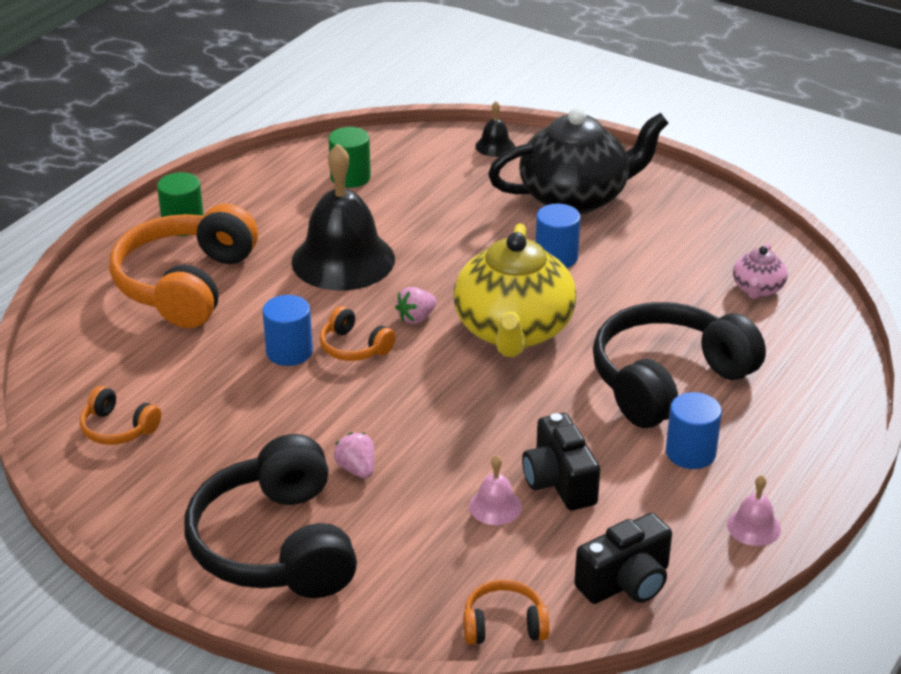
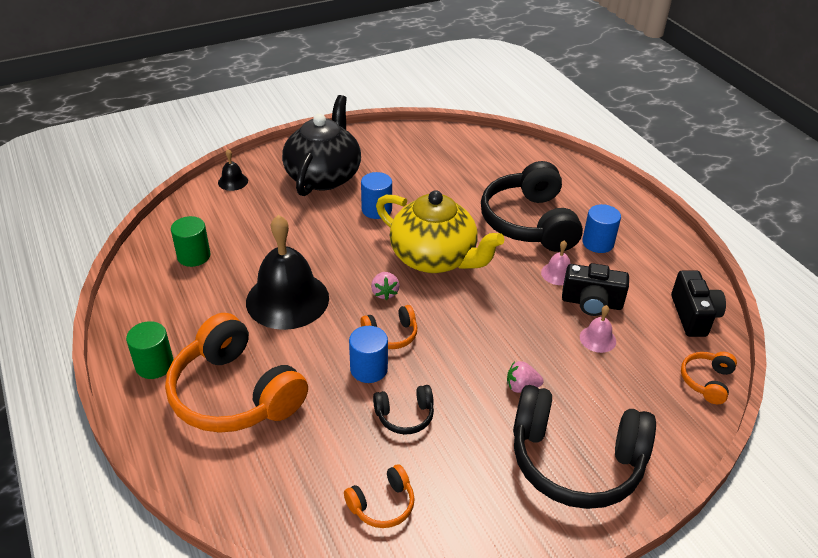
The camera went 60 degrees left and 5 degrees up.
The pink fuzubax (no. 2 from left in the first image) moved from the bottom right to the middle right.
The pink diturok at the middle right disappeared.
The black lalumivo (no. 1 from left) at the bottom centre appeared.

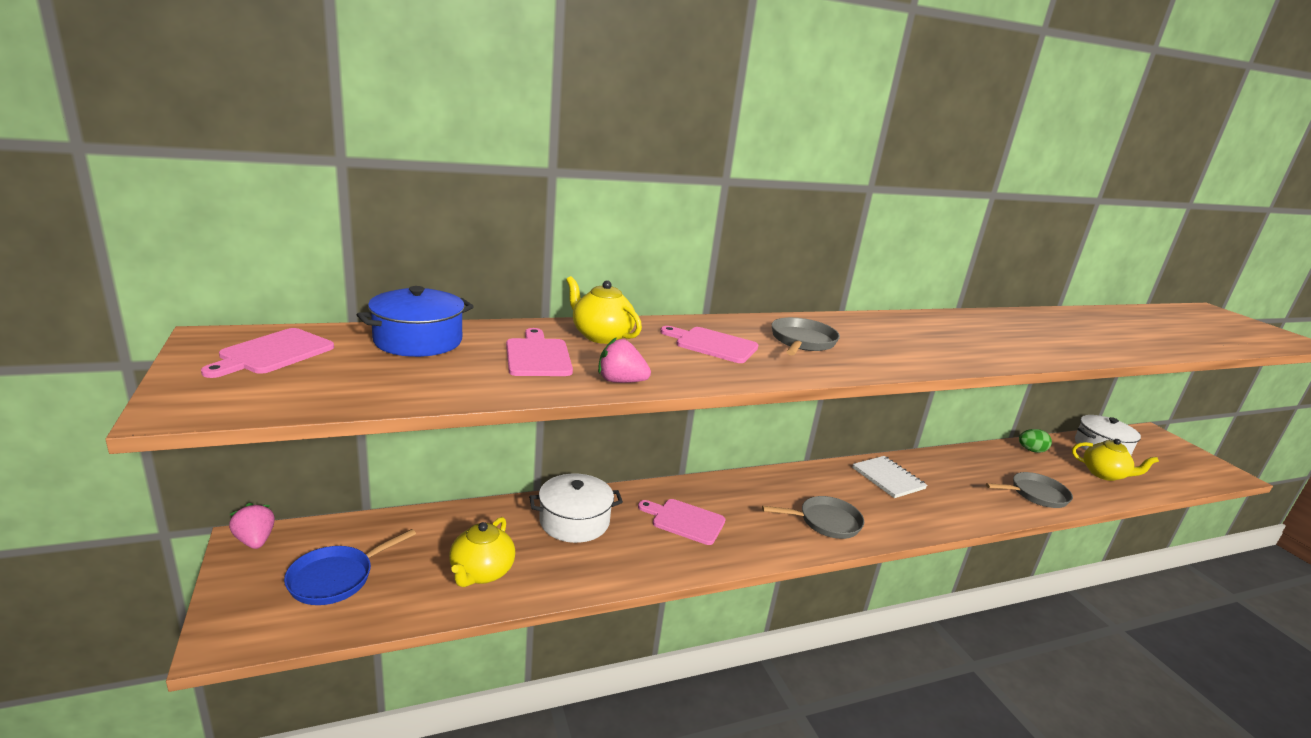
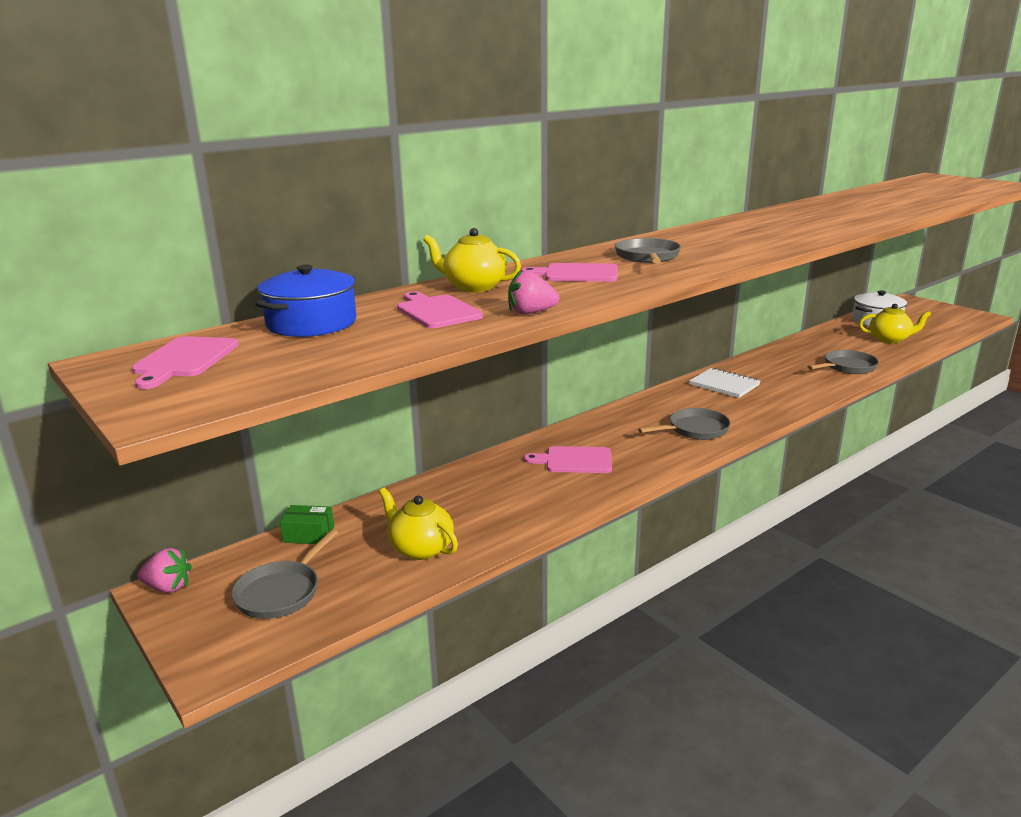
The camera went 15 degrees left and 0 degrees up.
The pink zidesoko (no. 1 from left) at the bottom left turned 150 degrees clockwise.
The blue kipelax at the bottom left became the grey kipelax (no. 1 from left) at the bottom left.
The yellow diturok (no. 1 from left) at the bottom centre turned 135 degrees clockwise.
The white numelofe (no. 1 from left) at the bottom centre disappeared.
The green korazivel at the middle right disappeared.
The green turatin at the middle left appeared.

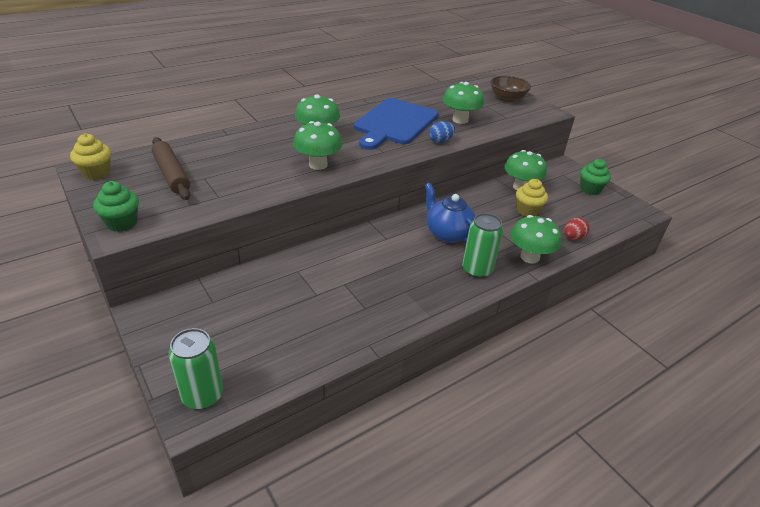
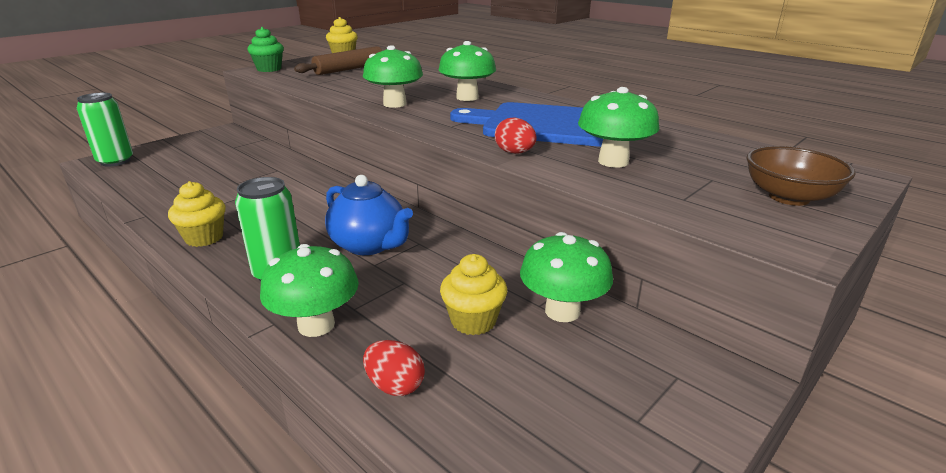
The camera went 80 degrees right and 10 degrees down.
The blue diturok at the centre turned 90 degrees clockwise.
The blue korazivel at the top centre became the red korazivel (no. 2 from left) at the top centre.
The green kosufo (no. 2 from left) at the middle right disappeared.
The yellow kosufo (no. 1 from left) at the middle left appeared.

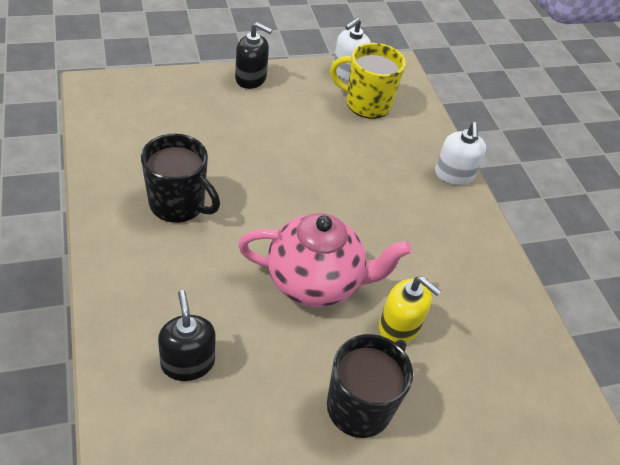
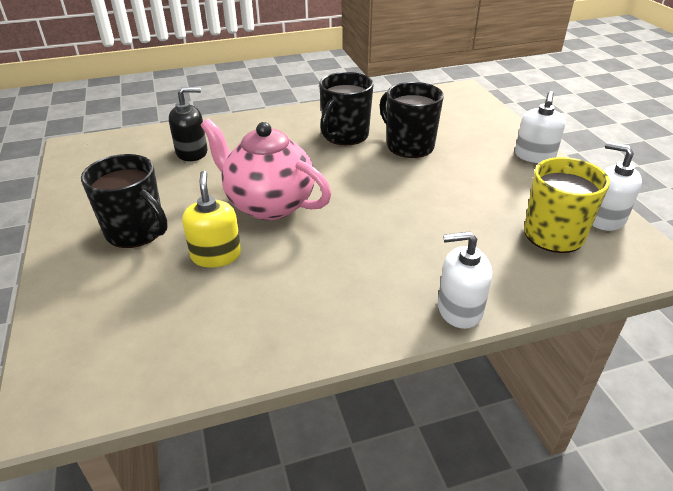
The camera went 95 degrees right and 10 degrees down.
The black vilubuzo (no. 2 from left) at the top centre became the white vilubuzo (no. 2 from left) at the top right.
The pink diturok at the centre turned 120 degrees clockwise.
The yellow vilubuzo at the centre turned 135 degrees clockwise.
The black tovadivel (no. 3 from left) at the top centre appeared.

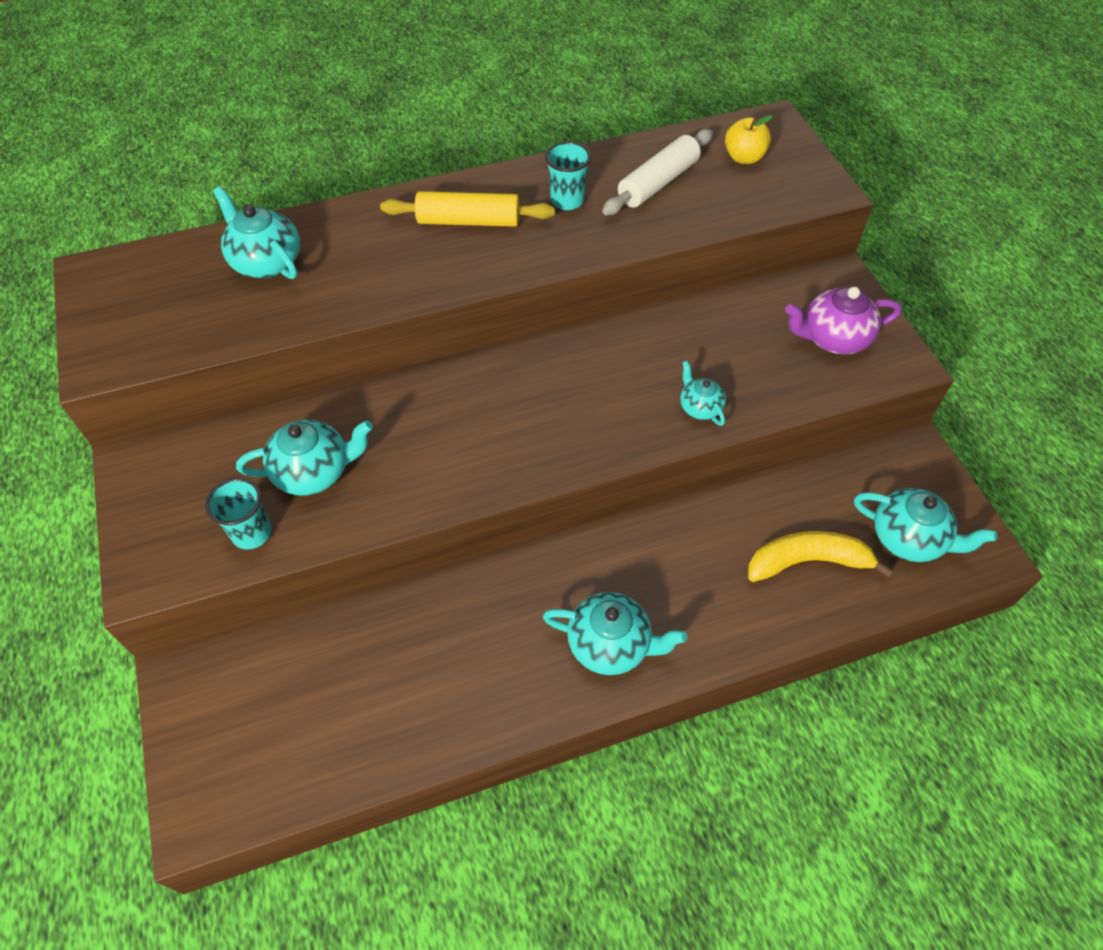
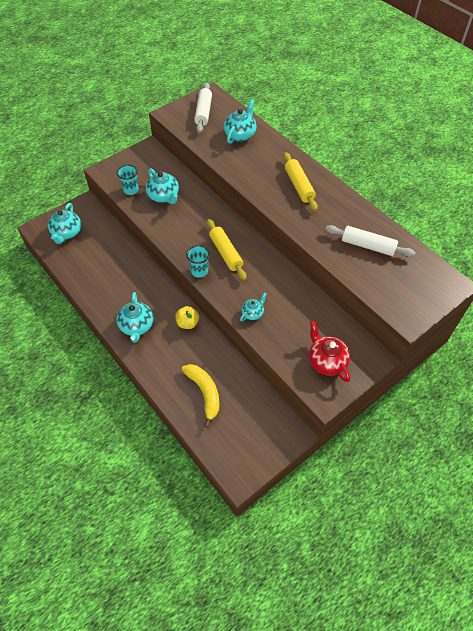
The camera went 70 degrees right and 0 degrees up.
The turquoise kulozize (no. 2 from left) moved from the top centre to the centre.
The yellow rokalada moved from the top right to the centre.
The purple diturok at the middle right became the red diturok at the middle right.
The turquoise diturok (no. 5 from left in the first image) moved from the middle right to the middle left.
The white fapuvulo (no. 1 from left) at the top centre appeared.
The yellow fapuvulo (no. 1 from left) at the centre appeared.

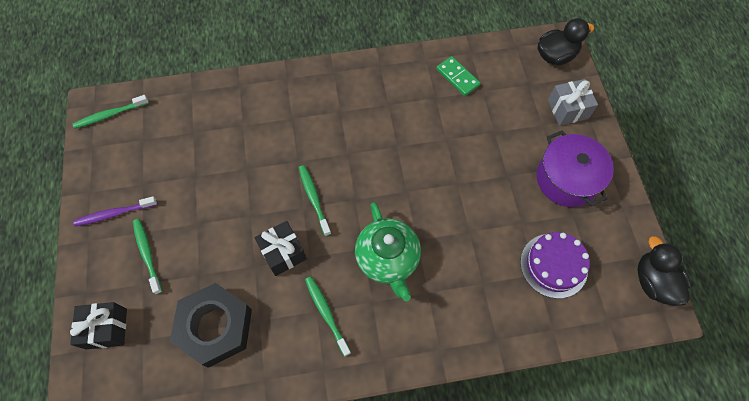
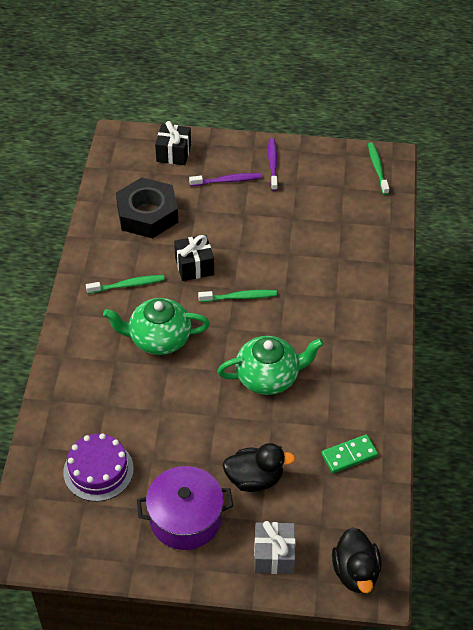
The camera went 105 degrees right and 15 degrees down.
The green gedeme (no. 2 from left) at the middle left became the purple gedeme (no. 1 from left) at the top centre.
The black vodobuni (no. 2 from left in the first image) moved from the bottom right to the bottom centre.
The green diturok (no. 2 from left) at the centre appeared.

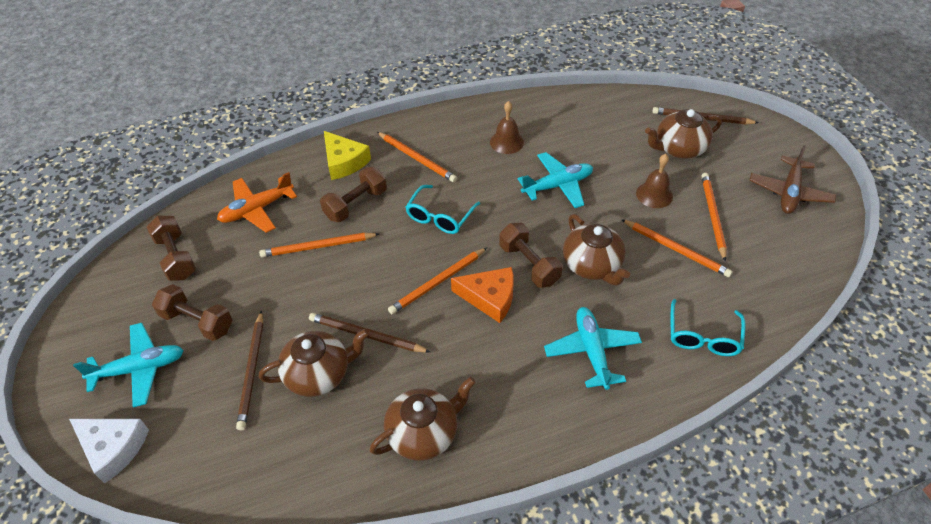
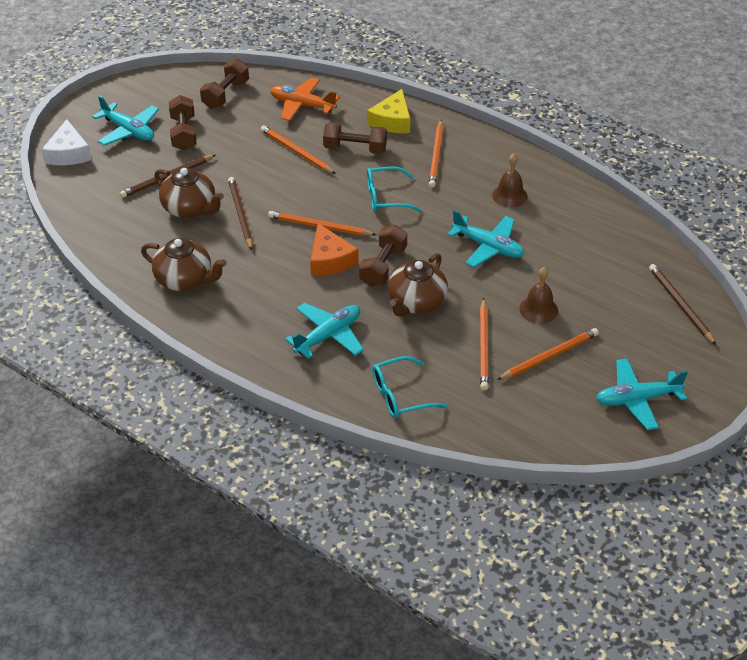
The camera went 55 degrees right and 5 degrees down.
The brown diturok (no. 4 from left) at the top right disappeared.
The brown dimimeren at the middle right became the turquoise dimimeren (no. 4 from left) at the middle right.

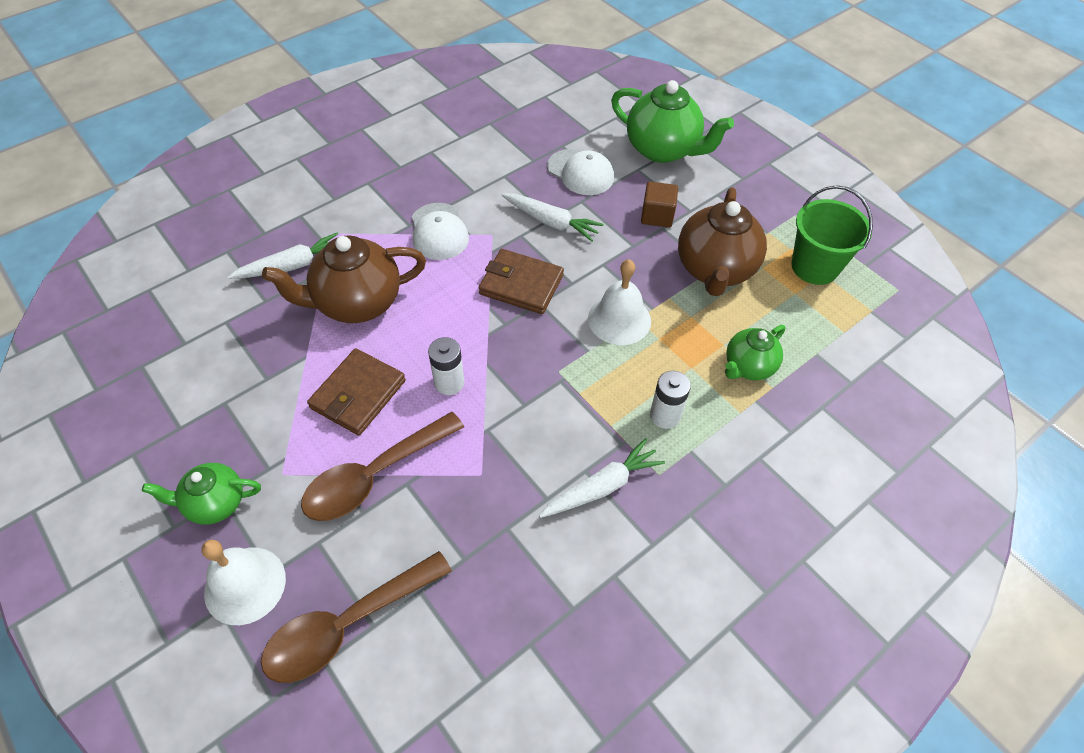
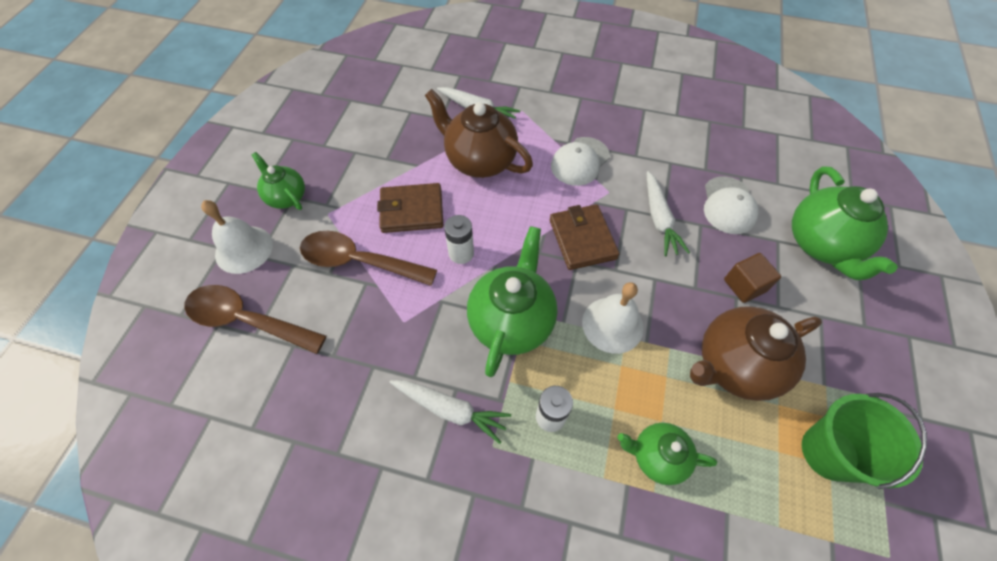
The camera went 55 degrees right and 5 degrees up.
The green diturok (no. 2 from left) at the centre appeared.

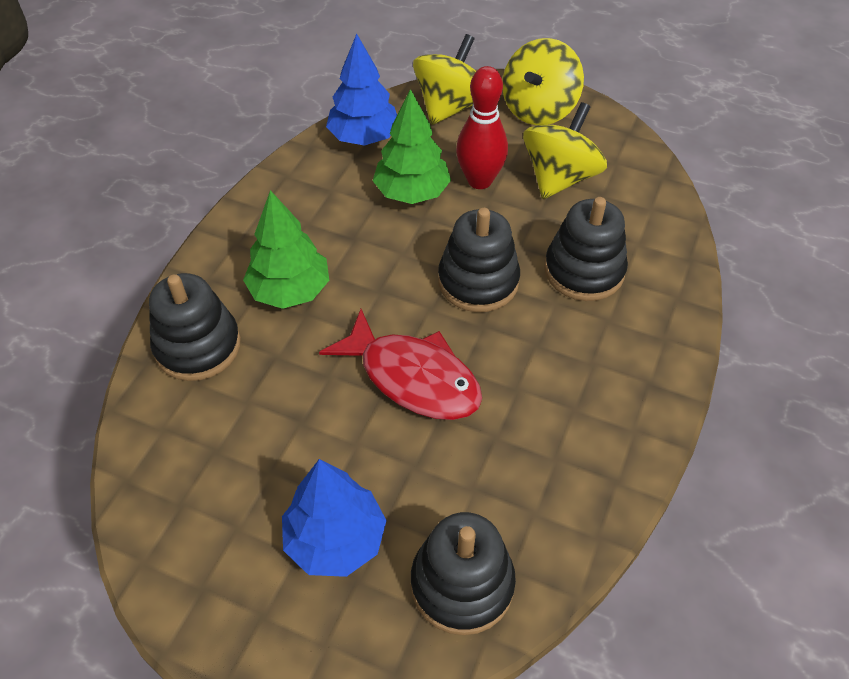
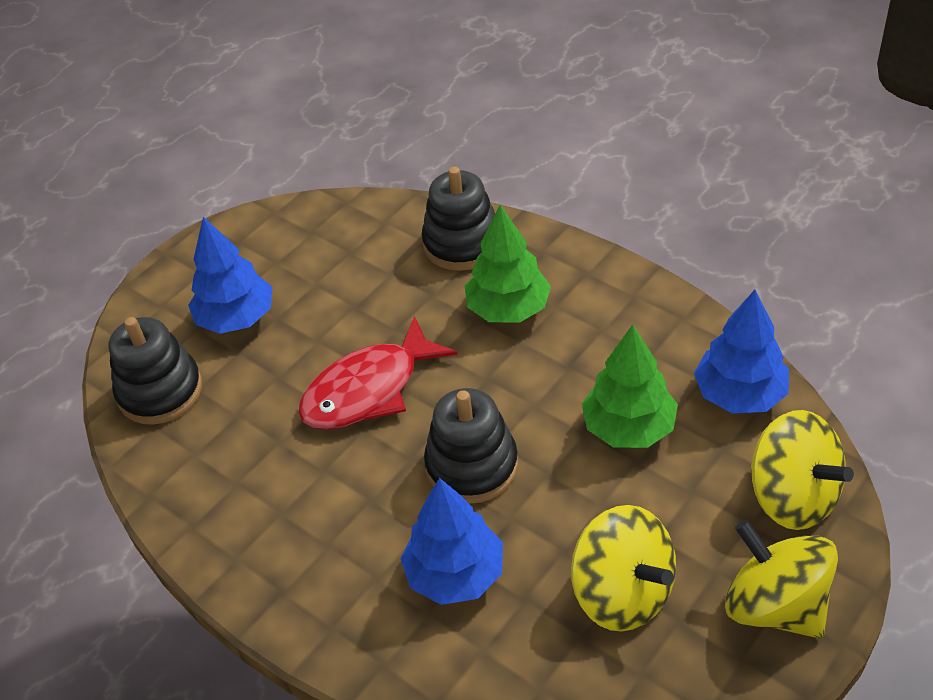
The camera went 110 degrees right and 5 degrees down.
The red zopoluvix at the top centre disappeared.
The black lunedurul (no. 4 from left) at the middle right was replaced by the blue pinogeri (no. 2 from left) at the bottom centre.

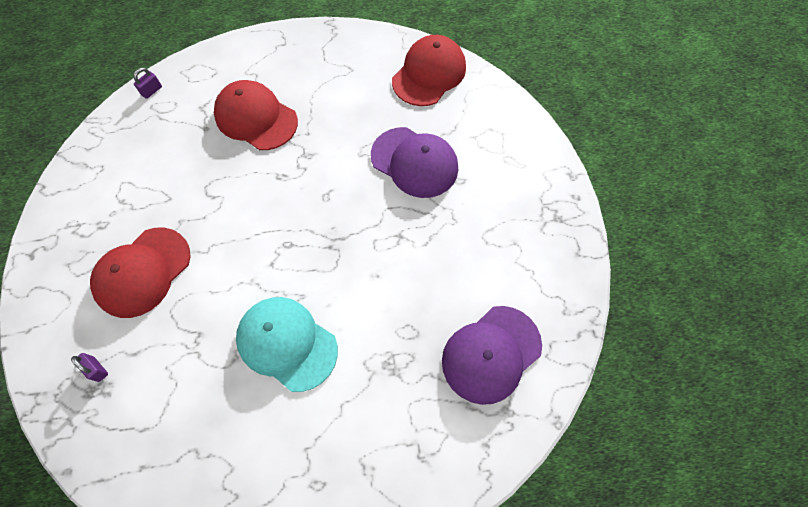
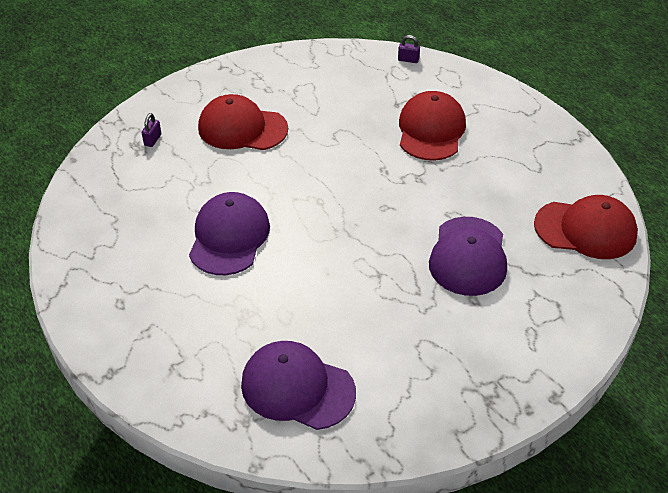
The camera went 65 degrees right and 20 degrees down.
The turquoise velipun at the bottom centre became the purple velipun (no. 1 from left) at the centre.

